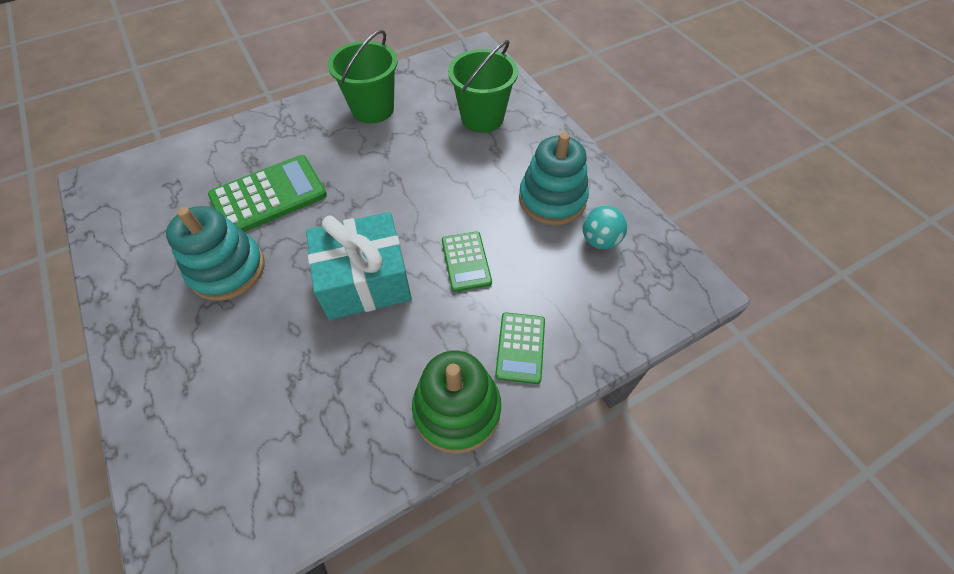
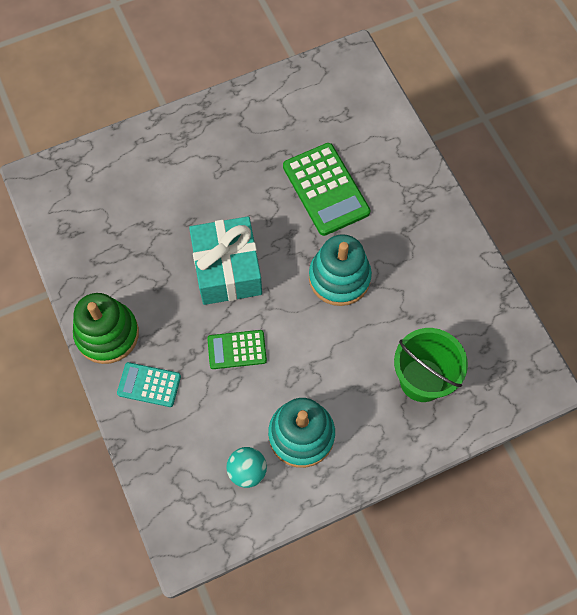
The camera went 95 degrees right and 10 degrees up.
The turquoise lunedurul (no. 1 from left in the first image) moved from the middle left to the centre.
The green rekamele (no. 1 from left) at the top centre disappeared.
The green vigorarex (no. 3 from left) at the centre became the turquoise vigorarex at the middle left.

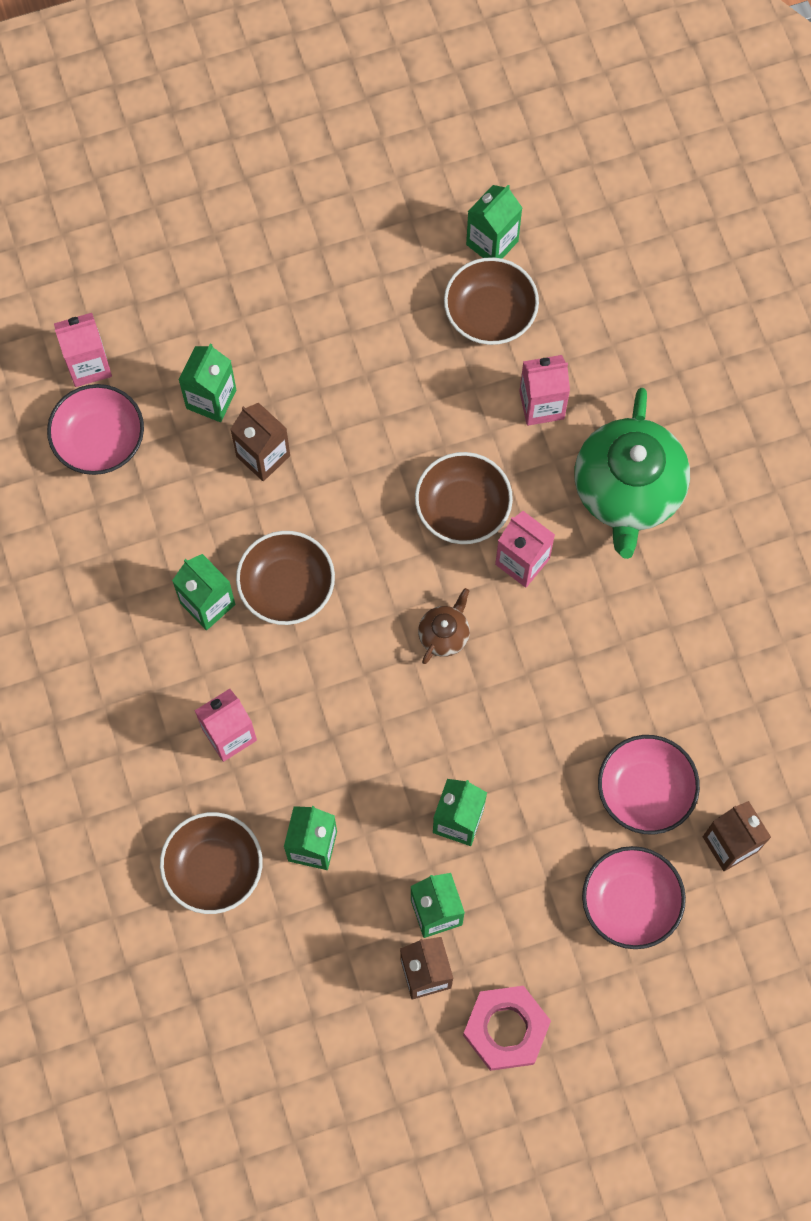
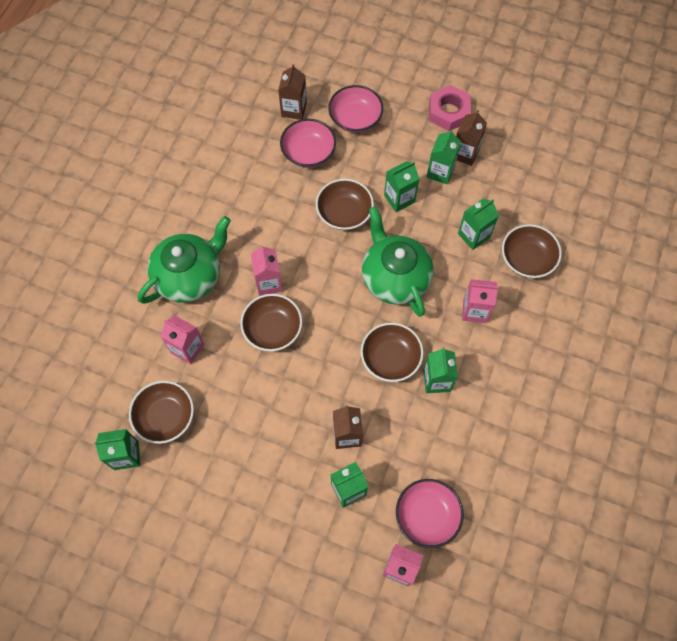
The camera went 140 degrees left and 5 degrees down.
The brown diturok at the centre disappeared.
The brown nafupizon (no. 3 from left) at the top centre appeared.
The green diturok (no. 2 from left) at the centre appeared.

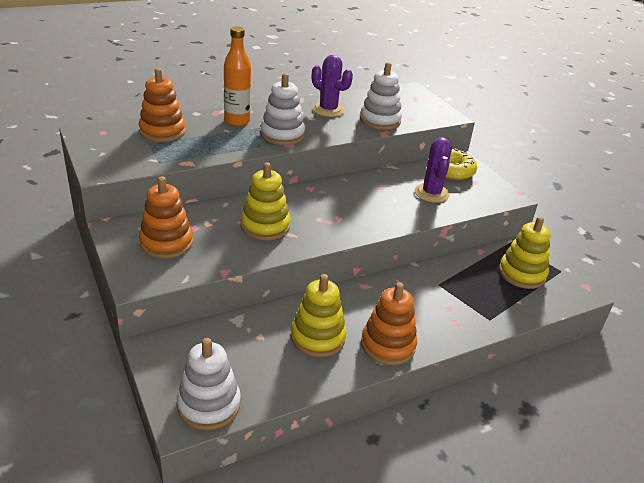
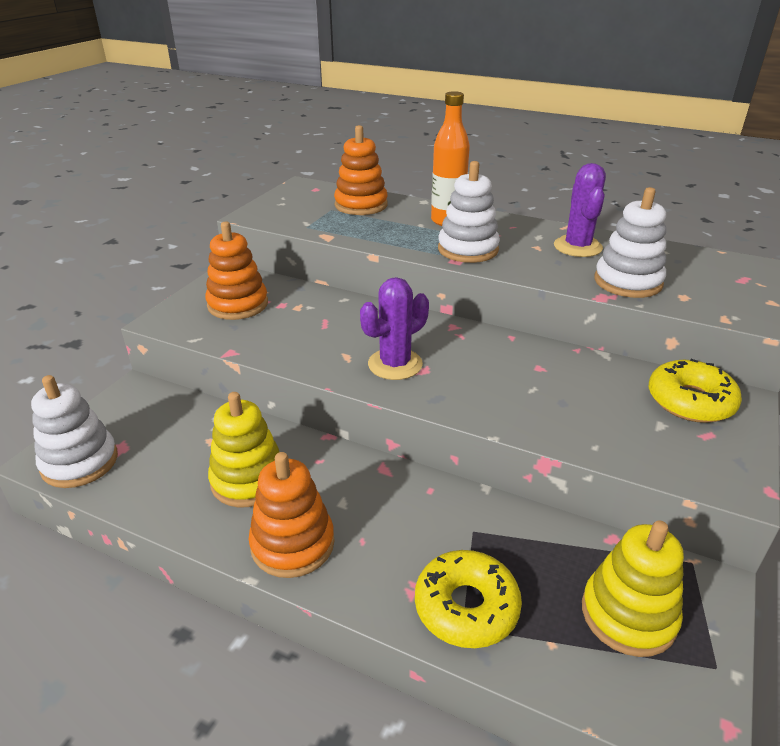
The camera went 55 degrees right and 0 degrees up.
The yellow lunedurul (no. 1 from left) at the centre disappeared.
The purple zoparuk (no. 2 from left in the first image) moved from the middle right to the centre.
The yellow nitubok (no. 1 from left) at the bottom centre appeared.

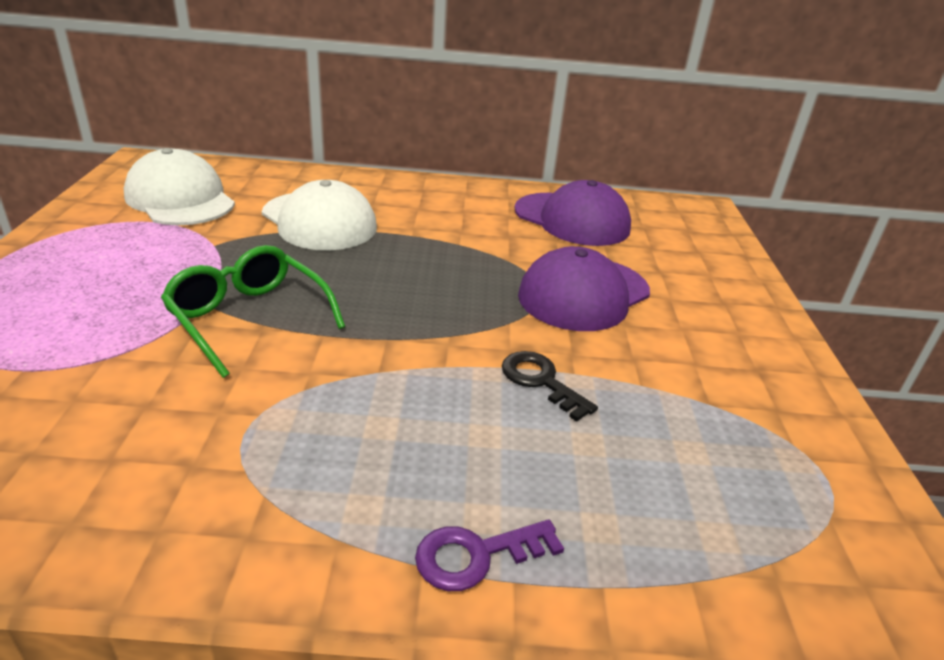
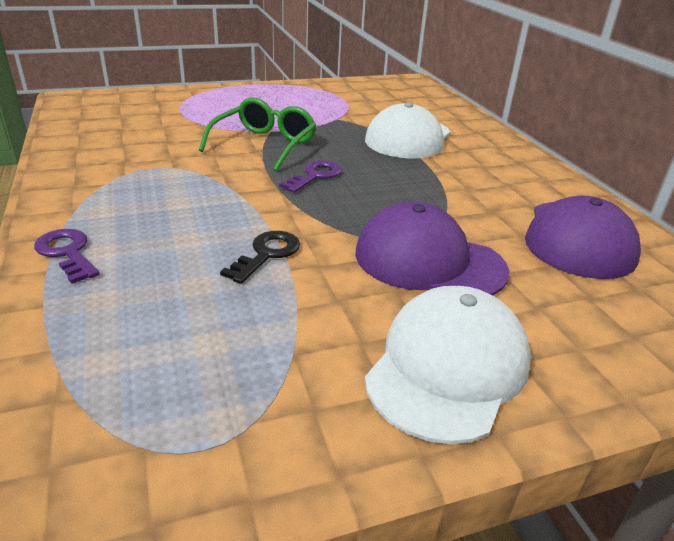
The camera went 70 degrees right and 0 degrees up.
The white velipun (no. 1 from left in the first image) moved from the top left to the bottom centre.
The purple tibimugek (no. 2 from left) at the top centre appeared.

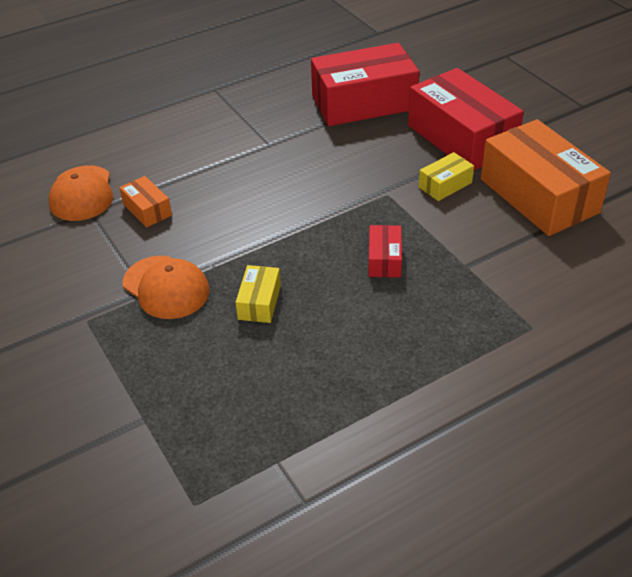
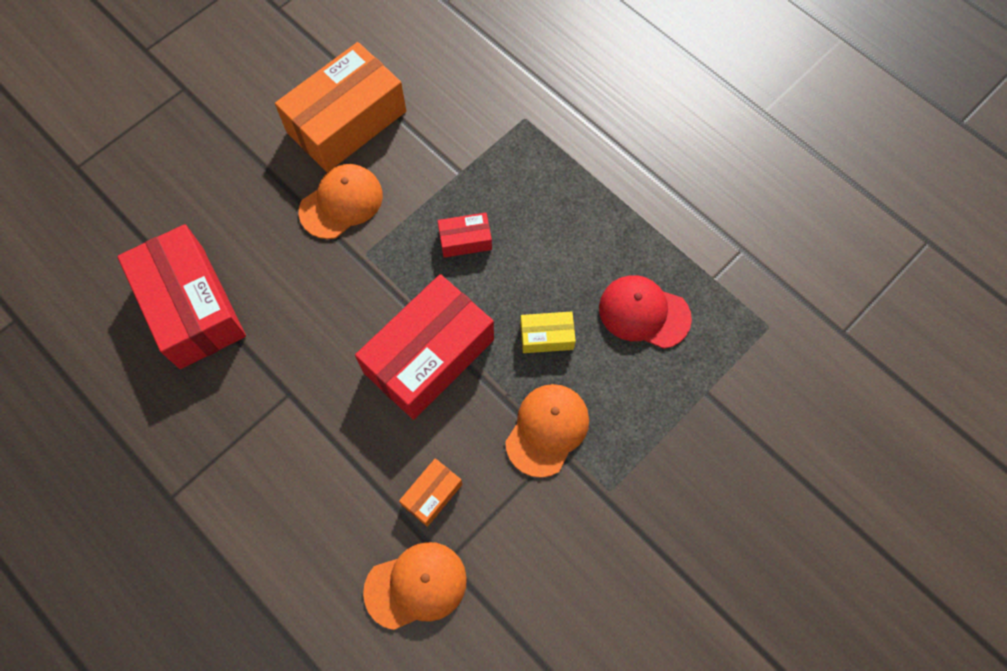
The camera went 105 degrees left and 25 degrees up.
The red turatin (no. 3 from left in the first image) moved from the top right to the centre.
The yellow turatin (no. 2 from left) at the top right was replaced by the orange velipun (no. 1 from left) at the top centre.
The red velipun at the centre appeared.

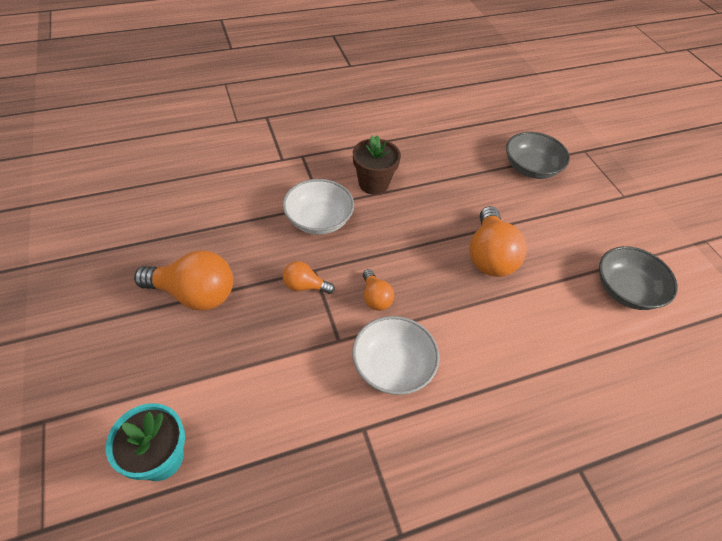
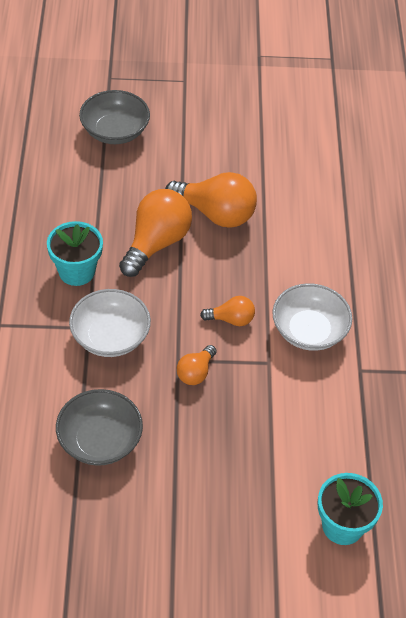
The camera went 70 degrees left and 0 degrees up.
The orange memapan (no. 1 from left) moved from the middle left to the centre.
The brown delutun at the top centre became the turquoise delutun (no. 1 from left) at the middle left.
The grey nafupizon (no. 2 from left in the first image) moved from the middle right to the bottom left.

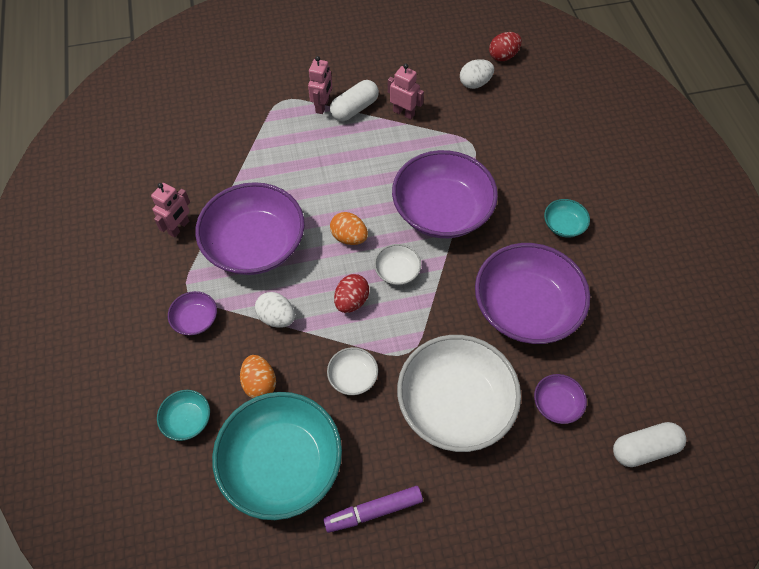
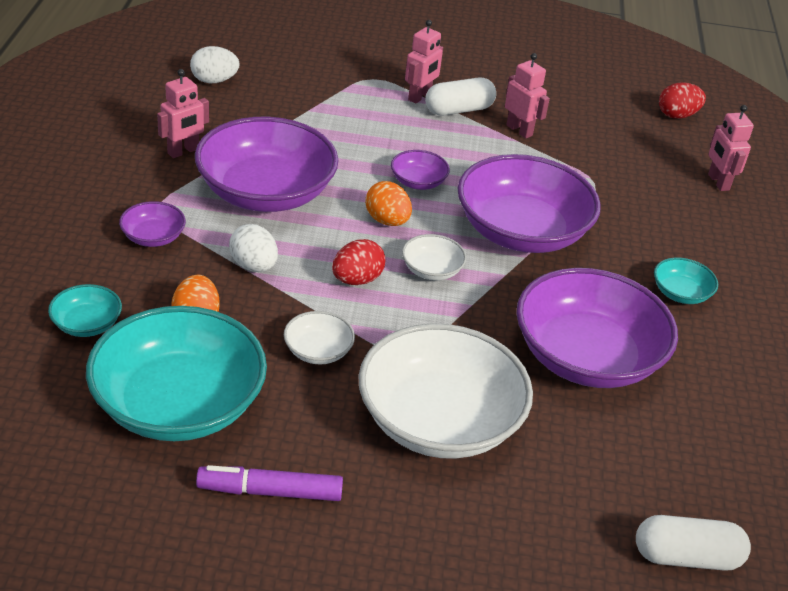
The camera went 15 degrees right and 20 degrees down.
The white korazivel (no. 2 from left in the first image) moved from the top centre to the top left.
The purple nafupizon (no. 5 from left in the first image) moved from the bottom right to the top centre.
The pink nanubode (no. 4 from left) at the top right appeared.

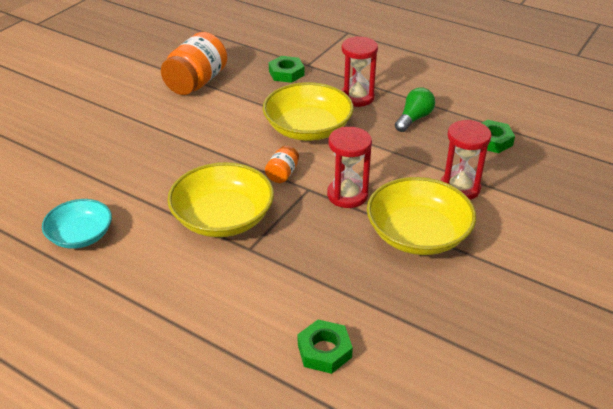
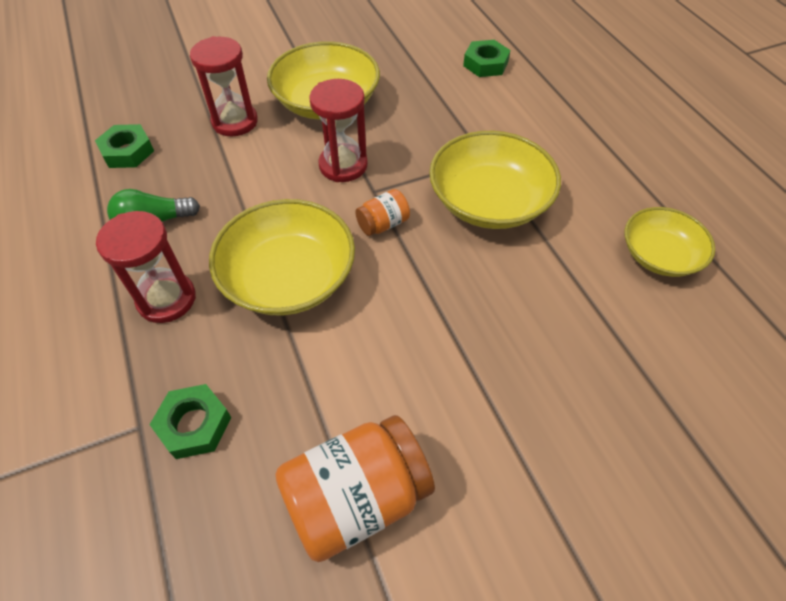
The camera went 145 degrees left and 15 degrees up.
The turquoise nafupizon at the middle left became the yellow nafupizon (no. 4 from left) at the middle right.

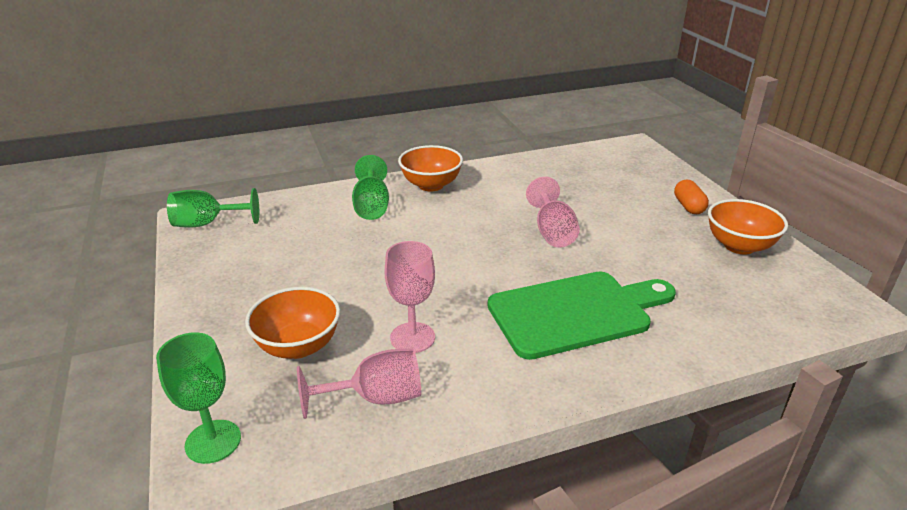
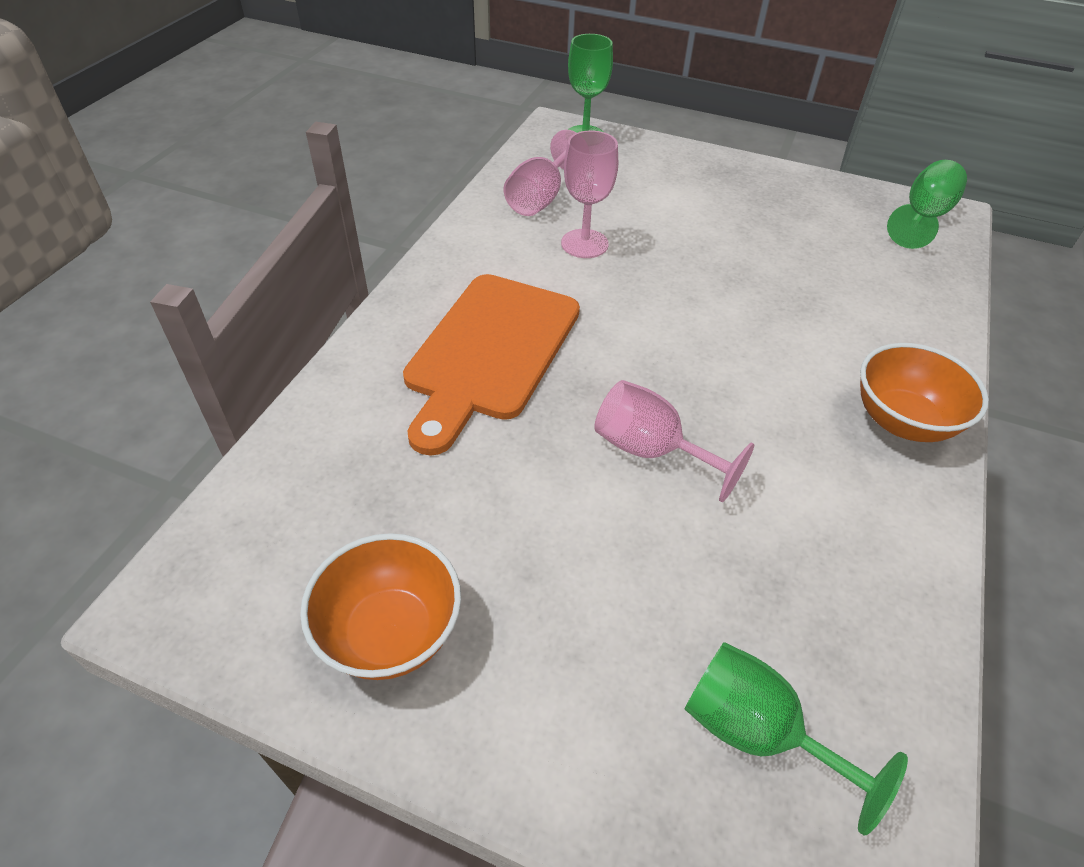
The camera went 130 degrees right and 15 degrees up.
The orange nafupizon (no. 1 from left) at the middle left disappeared.
The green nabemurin (no. 3 from left in the first image) moved from the centre to the bottom right.
The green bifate at the centre became the orange bifate at the centre.
The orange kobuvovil at the middle right disappeared.

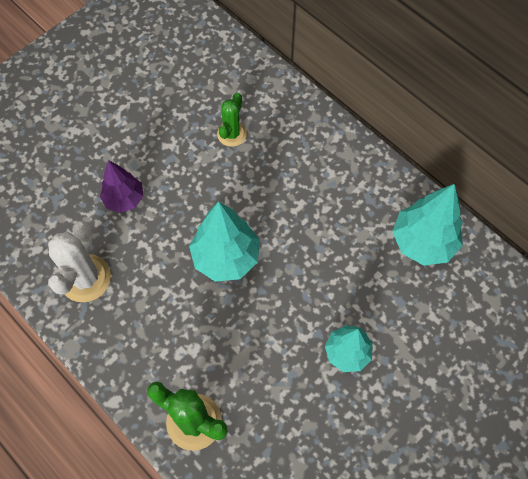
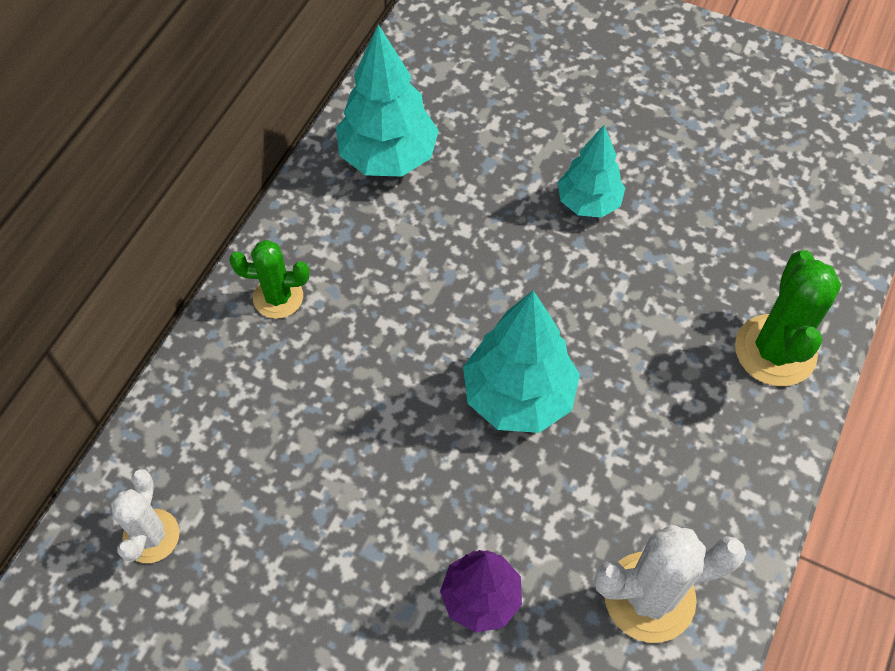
The camera went 110 degrees left and 5 degrees down.
The green zoparuk (no. 2 from left in the first image) moved from the top centre to the middle left.
The white zoparuk (no. 1 from left) at the bottom left appeared.

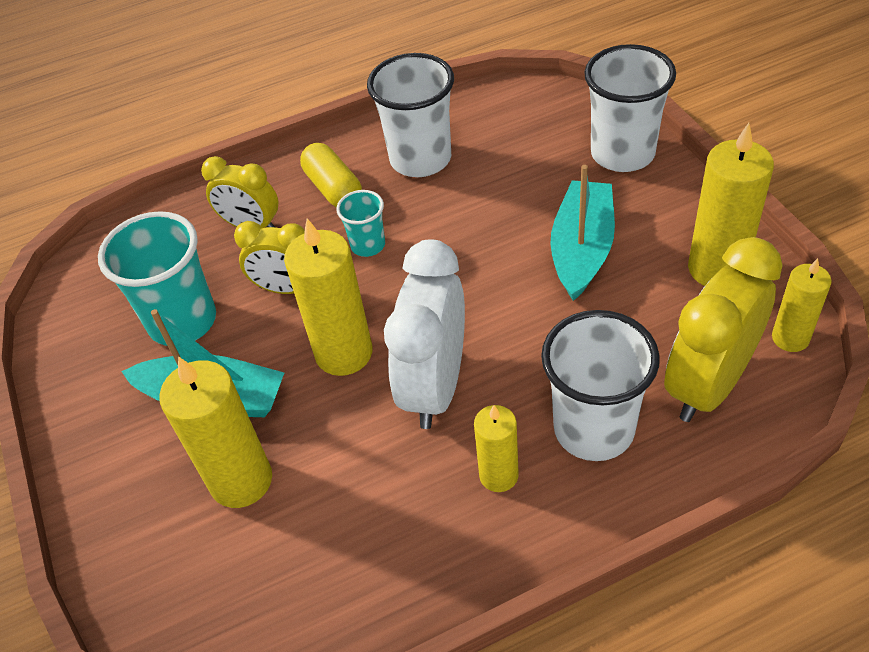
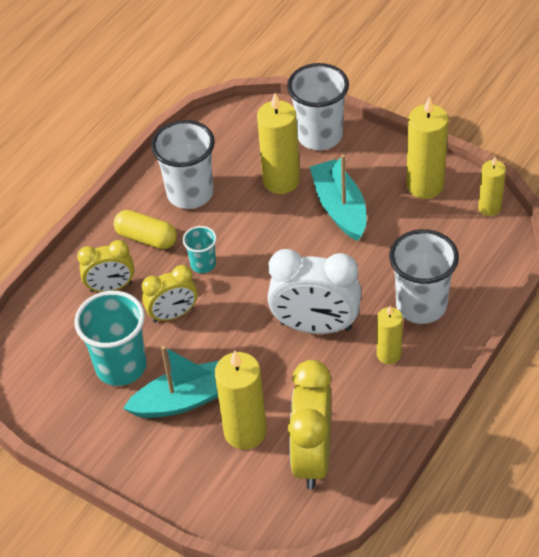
The camera went 35 degrees left and 0 degrees up.
The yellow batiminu (no. 2 from left) moved from the centre to the top centre.
The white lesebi at the centre turned 60 degrees counterclockwise.
The yellow lesebi (no. 3 from left) moved from the middle right to the bottom centre.

